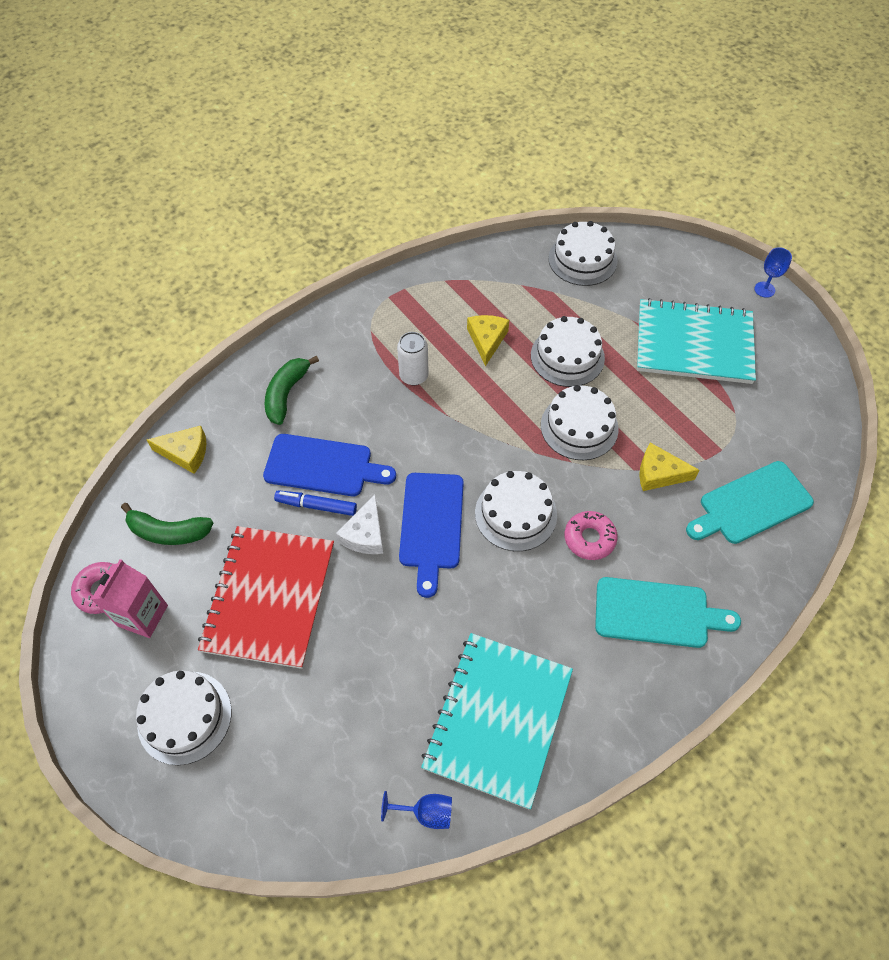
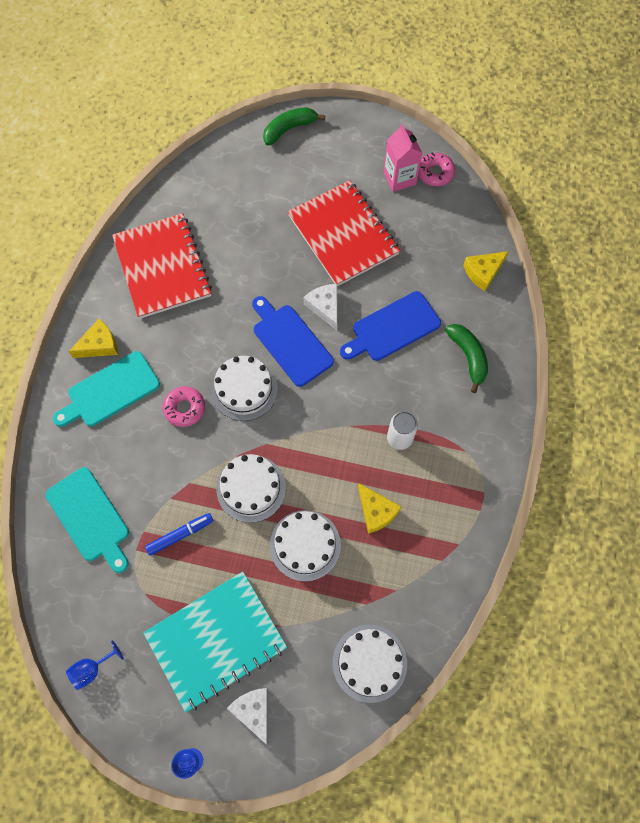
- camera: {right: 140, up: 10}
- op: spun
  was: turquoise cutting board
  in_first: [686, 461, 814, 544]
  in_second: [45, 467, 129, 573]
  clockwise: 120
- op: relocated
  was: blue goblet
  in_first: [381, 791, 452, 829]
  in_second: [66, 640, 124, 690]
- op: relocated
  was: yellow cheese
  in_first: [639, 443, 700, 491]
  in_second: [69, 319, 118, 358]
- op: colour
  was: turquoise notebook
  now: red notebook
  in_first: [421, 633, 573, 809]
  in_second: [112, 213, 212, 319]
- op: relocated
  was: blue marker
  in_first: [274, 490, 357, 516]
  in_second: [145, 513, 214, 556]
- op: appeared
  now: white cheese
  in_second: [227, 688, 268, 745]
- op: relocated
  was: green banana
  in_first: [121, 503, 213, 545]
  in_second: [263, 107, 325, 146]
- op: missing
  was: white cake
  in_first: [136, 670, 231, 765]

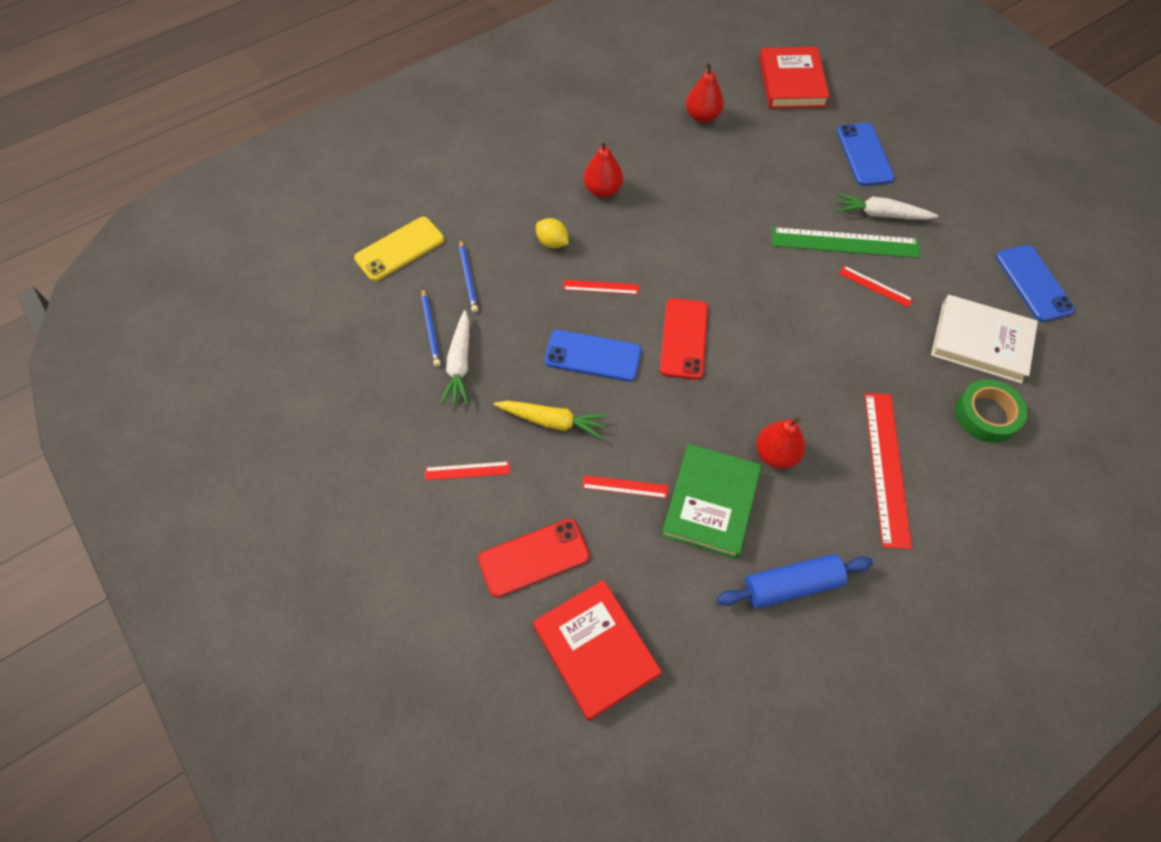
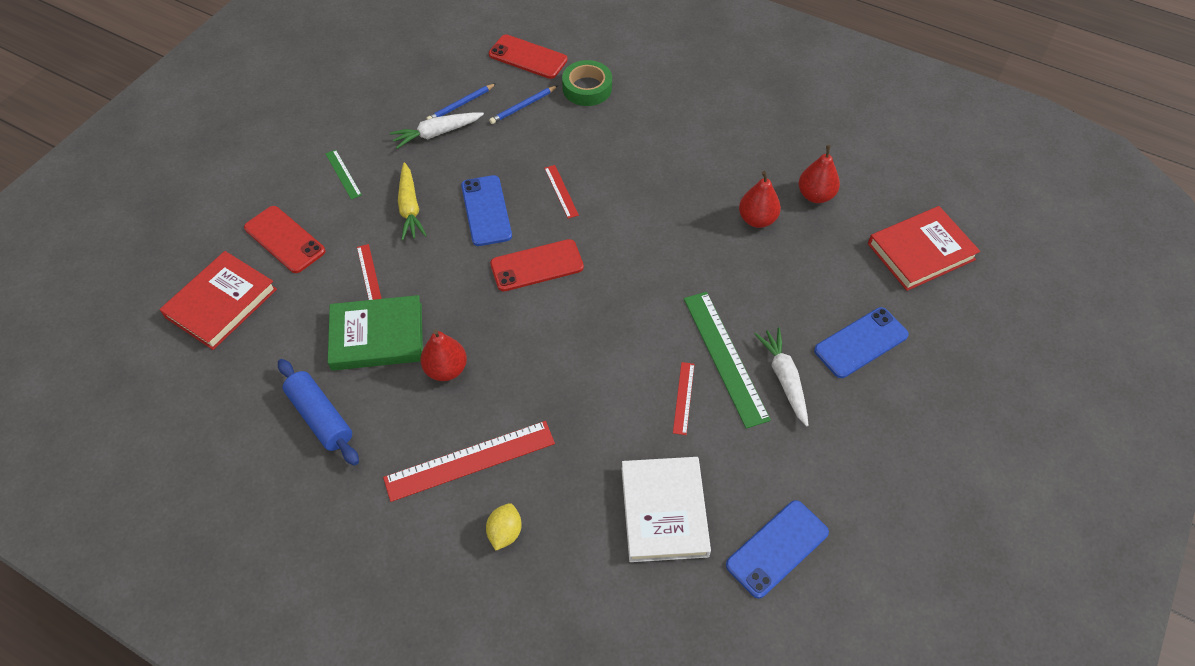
- camera: {right: 65, up: -5}
- op: colour
  was: red ruler
  now: green ruler
  in_first: [425, 461, 510, 481]
  in_second: [325, 150, 362, 200]
- op: relocated
  was: yellow lemon
  in_first: [536, 218, 568, 248]
  in_second: [486, 503, 522, 550]
- op: colour
  was: yellow phone
  now: red phone
  in_first: [354, 217, 444, 281]
  in_second: [489, 34, 568, 79]
- op: relocated
  was: green tape
  in_first: [955, 379, 1027, 443]
  in_second: [562, 60, 612, 106]
- op: relocated
  was: red pear
  in_first: [584, 140, 623, 198]
  in_second: [739, 171, 781, 228]

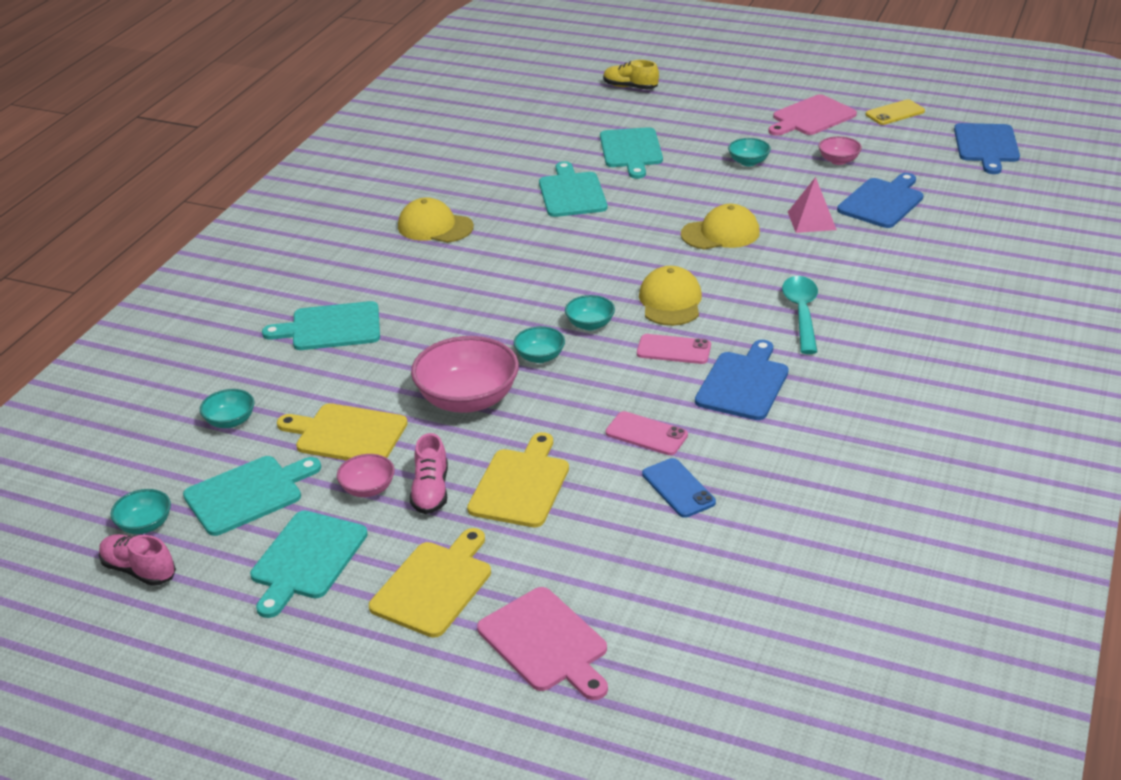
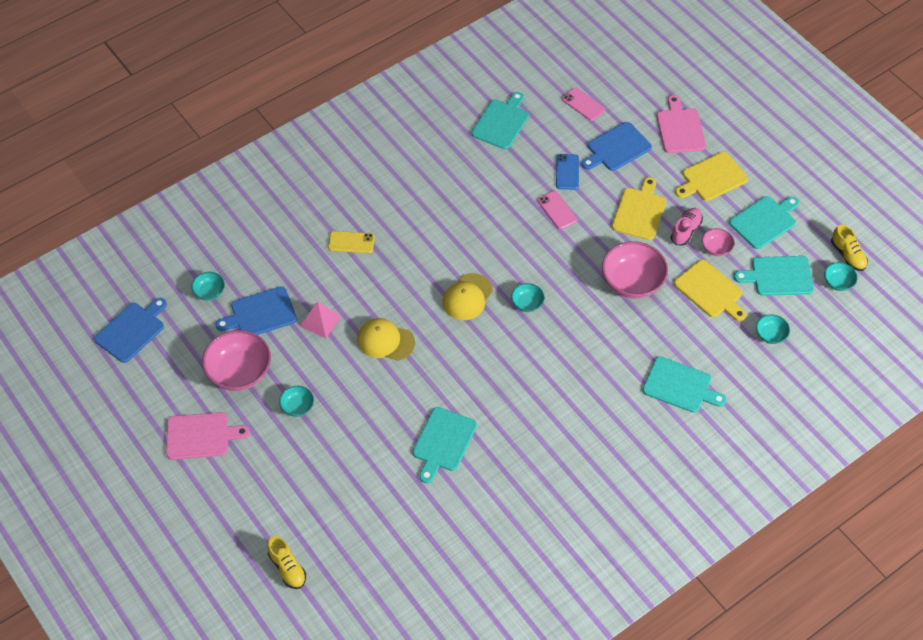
- camera: {right: -150, up: 20}
- op: relocated
  was: turquoise bowl
  in_first: [514, 326, 565, 363]
  in_second: [191, 272, 225, 301]
- op: size
  was: pink bowl
  in_first: [819, 136, 862, 165]
  in_second: [202, 330, 271, 391]
  ratio: 1.99
- op: relocated
  was: yellow phone
  in_first: [865, 99, 925, 125]
  in_second: [328, 231, 375, 253]
- op: relocated
  was: turquoise cutting board
  in_first: [600, 127, 663, 179]
  in_second: [472, 92, 529, 149]
- op: relocated
  was: pink phone
  in_first: [637, 334, 711, 364]
  in_second: [562, 88, 605, 121]
- op: relocated
  was: blue cutting board
  in_first: [695, 340, 789, 420]
  in_second: [582, 122, 652, 171]
- op: spun
  was: yellow cutting board
  in_first: [467, 432, 569, 527]
  in_second: [612, 177, 666, 240]
  clockwise: 150
- op: colour
  was: pink shoe
  now: yellow shoe
  in_first: [99, 534, 176, 586]
  in_second: [831, 224, 868, 271]
- op: missing
  was: yellow cap
  in_first: [398, 197, 474, 243]
- op: missing
  was: turquoise spoon
  in_first: [782, 276, 818, 354]

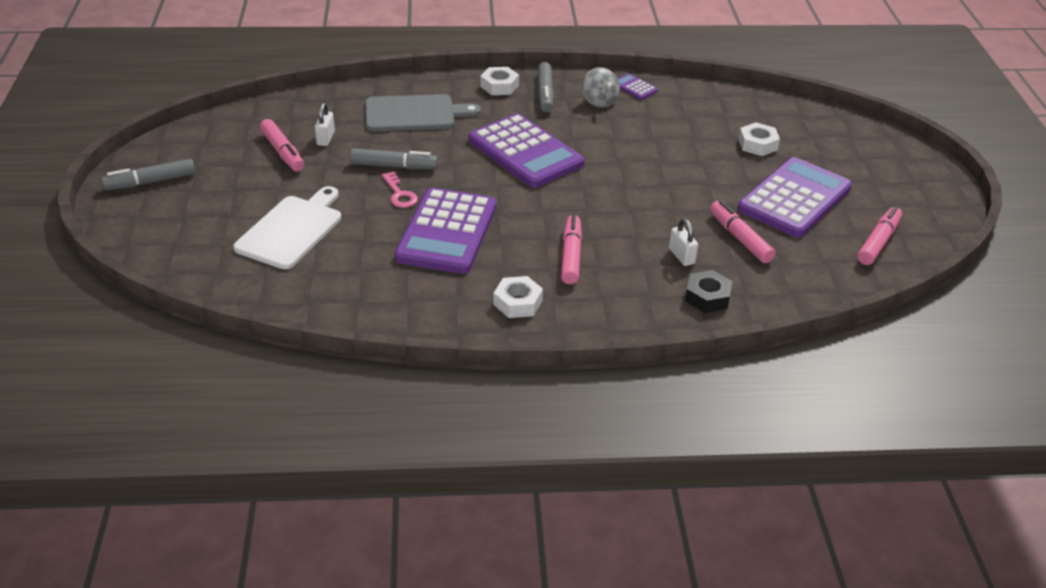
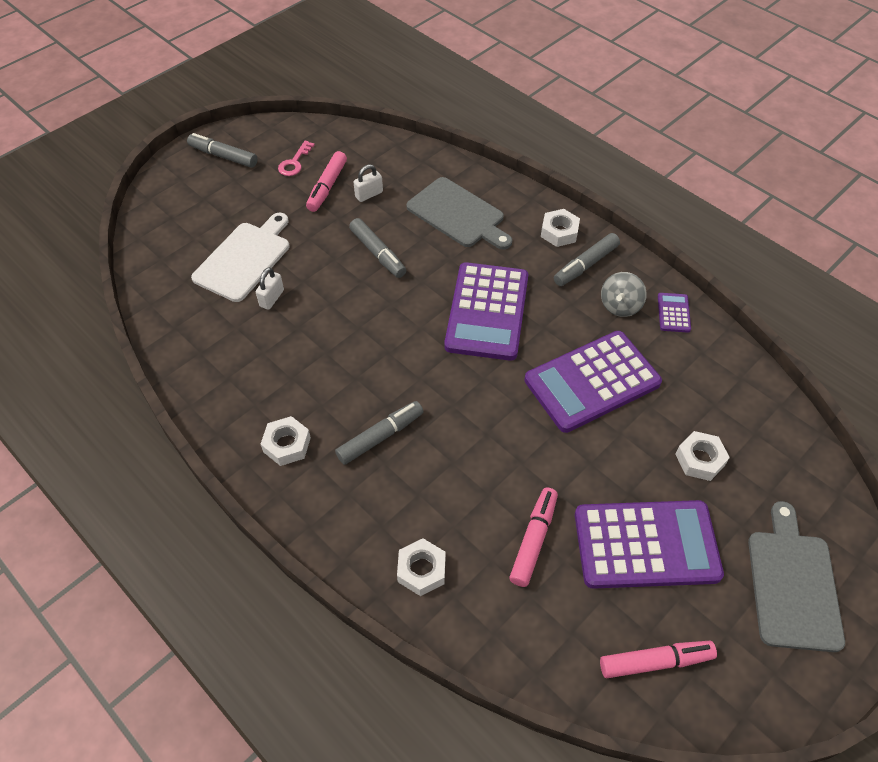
- camera: {right: 50, up: 15}
- op: spun
  was: white cutting board
  in_first: [233, 186, 341, 269]
  in_second: [191, 213, 289, 302]
  clockwise: -45
- op: relocated
  was: white padlock
  in_first: [669, 218, 698, 266]
  in_second: [256, 267, 284, 310]
- op: relocated
  was: pink key
  in_first: [382, 172, 418, 208]
  in_second: [278, 141, 315, 176]
- op: colour
  was: pink marker
  now: grey marker
  in_first: [561, 215, 582, 284]
  in_second: [335, 401, 423, 465]
- op: colour
  was: black nut
  now: white nut
  in_first: [685, 270, 732, 313]
  in_second: [397, 538, 446, 596]
- op: relocated
  was: purple calculator
  in_first: [395, 188, 497, 274]
  in_second: [525, 331, 662, 433]
- op: appeared
  now: grey cutting board
  in_second: [748, 501, 845, 652]

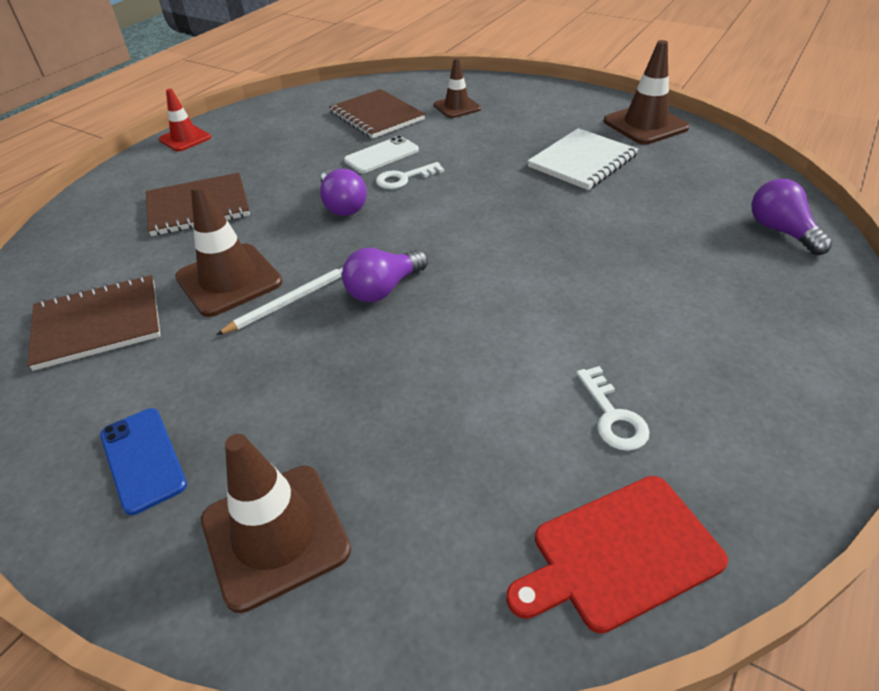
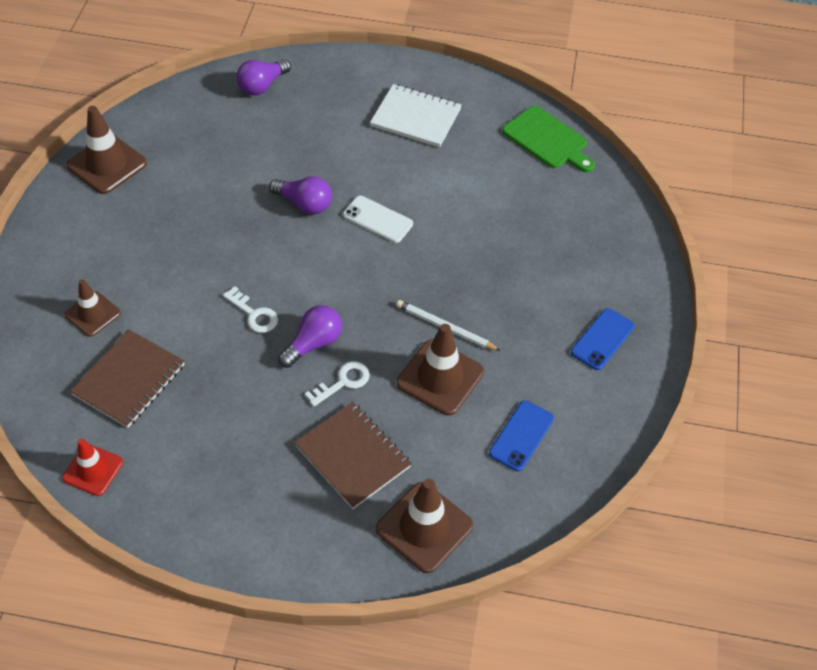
- camera: {right: -115, up: 10}
- op: relocated
  was: red traffic cone
  in_first: [159, 89, 211, 152]
  in_second: [62, 438, 123, 496]
- op: relocated
  was: purple light bulb
  in_first: [342, 248, 428, 302]
  in_second: [269, 176, 332, 214]
- op: relocated
  was: white key
  in_first: [576, 366, 650, 451]
  in_second: [305, 361, 370, 406]
- op: relocated
  was: white phone
  in_first: [344, 136, 419, 173]
  in_second: [343, 196, 413, 243]
- op: relocated
  was: white notebook
  in_first: [528, 128, 638, 190]
  in_second: [370, 84, 462, 147]
- op: relocated
  was: brown traffic cone
  in_first: [201, 434, 351, 613]
  in_second: [376, 479, 473, 573]
- op: exchanged
  was: brown notebook
  now: blue phone
  in_first: [27, 275, 161, 371]
  in_second: [489, 400, 554, 471]
- op: colour
  was: red cutting board
  now: green cutting board
  in_first: [506, 476, 728, 634]
  in_second: [502, 106, 595, 172]

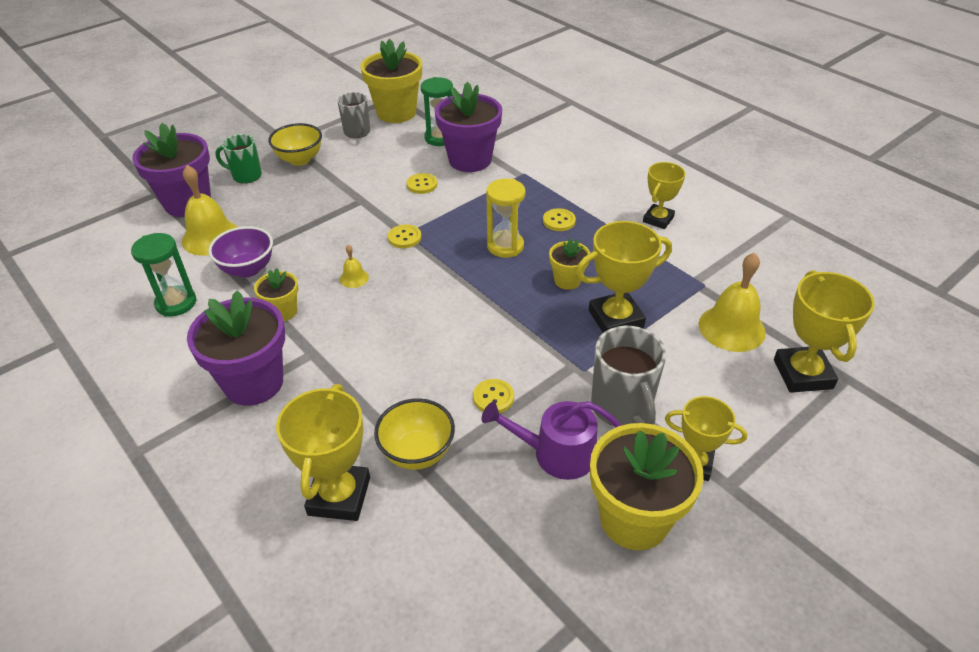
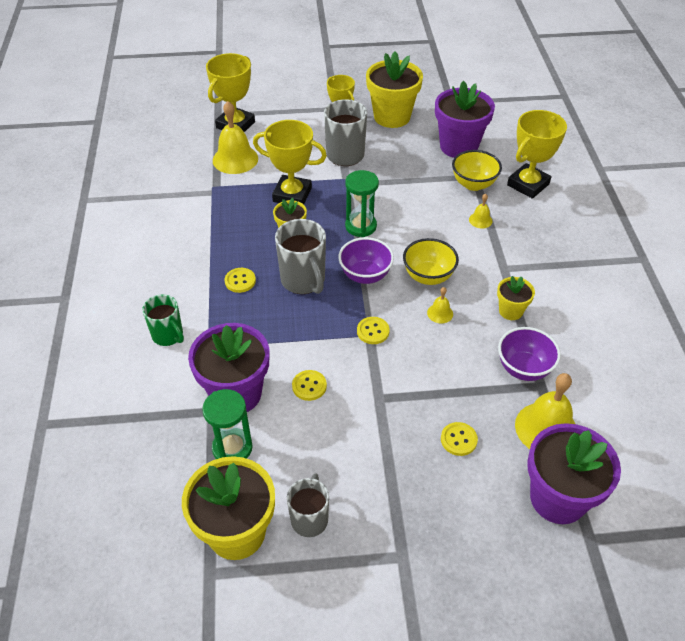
- camera: {right: -145, up: 5}
- op: relocated
  was: green mug
  in_first: [215, 134, 262, 184]
  in_second: [142, 294, 184, 346]
- op: exchanged
  was: yellow hourglass
  now: grey mug
  in_first: [486, 179, 525, 258]
  in_second: [275, 219, 326, 294]
- op: appeared
  now: purple bowl
  in_second: [338, 237, 394, 284]
- op: relocated
  was: green hourglass
  in_first: [131, 233, 197, 317]
  in_second: [345, 170, 379, 237]
- op: relocated
  was: yellow bowl
  in_first: [268, 123, 322, 166]
  in_second: [403, 238, 459, 285]
- op: relocated
  was: purple flower pot
  in_first: [187, 290, 285, 406]
  in_second: [435, 81, 495, 158]
- op: relocated
  was: yellow button
  in_first: [473, 379, 514, 413]
  in_second: [441, 422, 478, 456]
- op: appeared
  now: yellow bell
  in_second: [469, 194, 493, 228]
- op: missing
  was: purple watering can
  in_first: [482, 401, 622, 480]
- op: missing
  was: yellow trophy
  in_first: [643, 162, 686, 229]

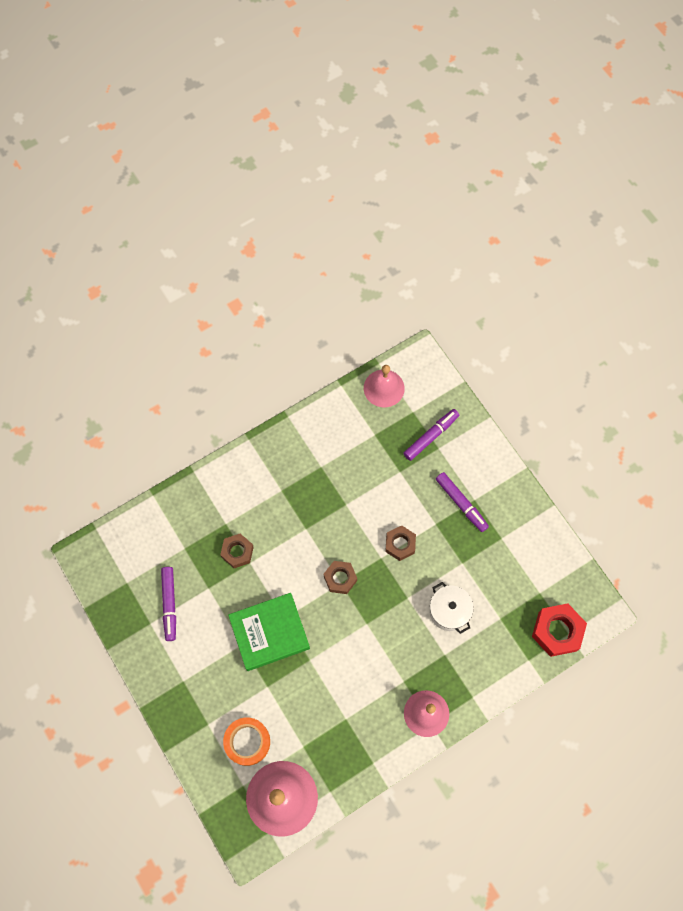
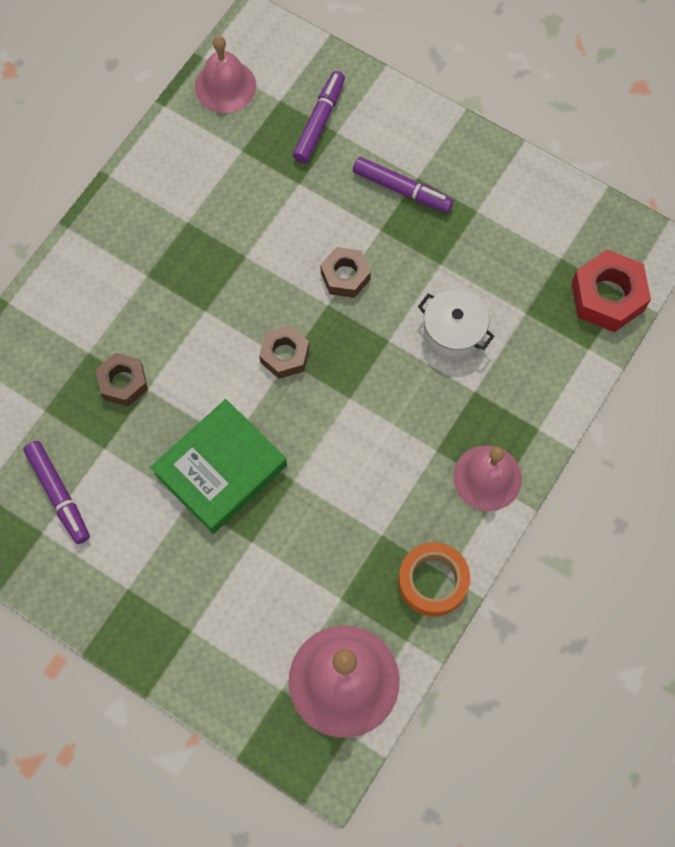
- camera: {right: -25, up: 0}
- op: relocated
  was: orange tape
  in_first: [223, 717, 270, 766]
  in_second: [398, 542, 470, 617]

